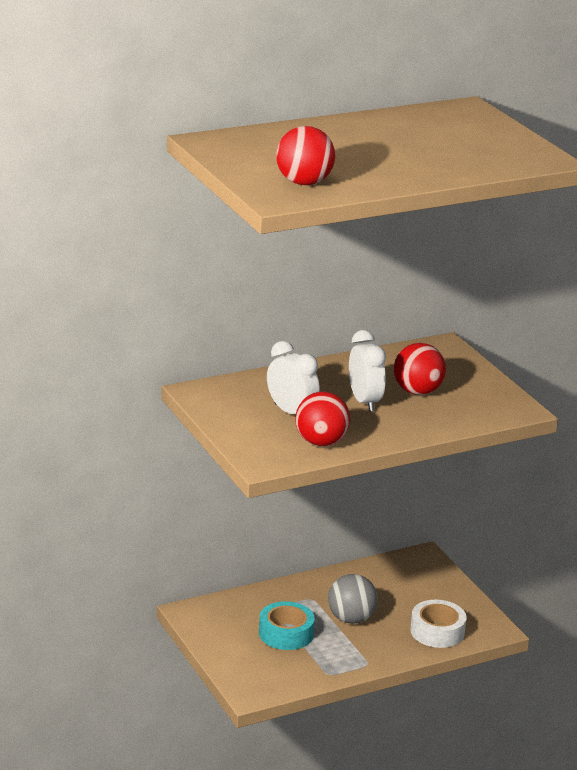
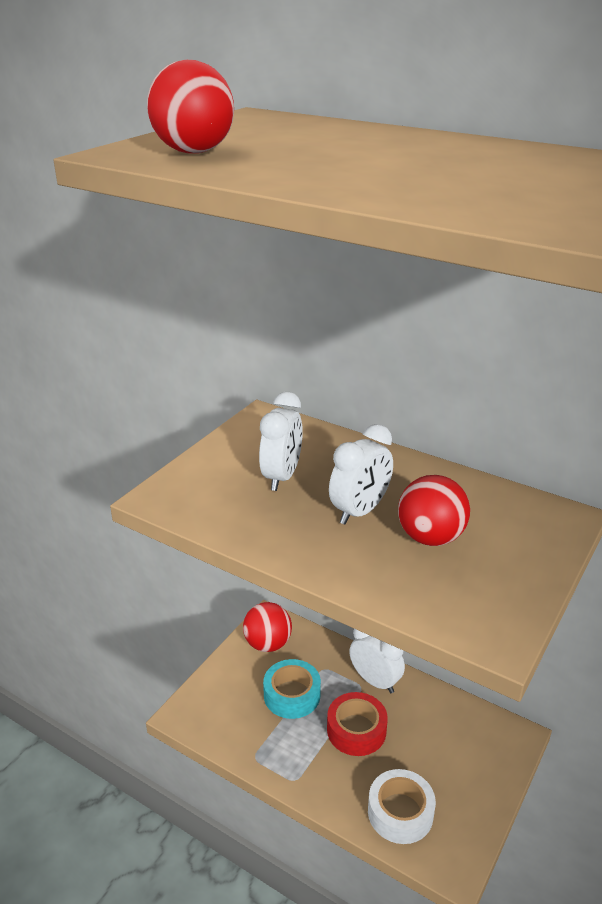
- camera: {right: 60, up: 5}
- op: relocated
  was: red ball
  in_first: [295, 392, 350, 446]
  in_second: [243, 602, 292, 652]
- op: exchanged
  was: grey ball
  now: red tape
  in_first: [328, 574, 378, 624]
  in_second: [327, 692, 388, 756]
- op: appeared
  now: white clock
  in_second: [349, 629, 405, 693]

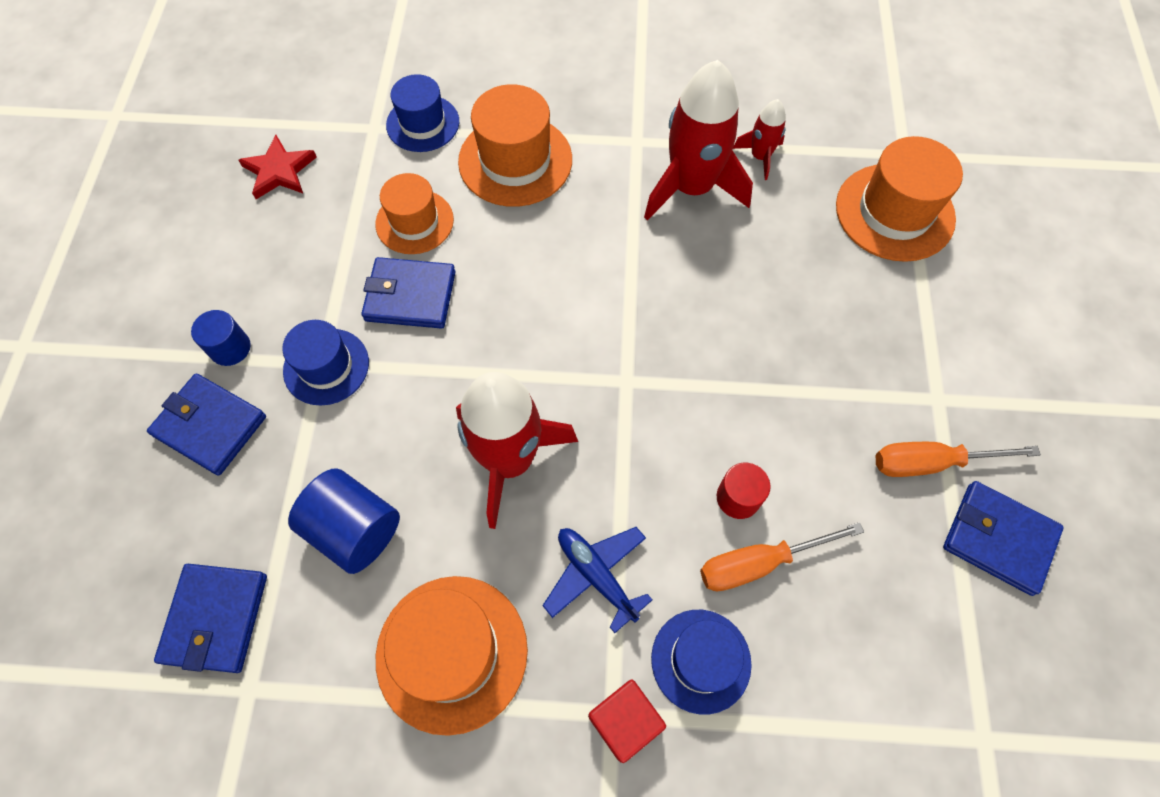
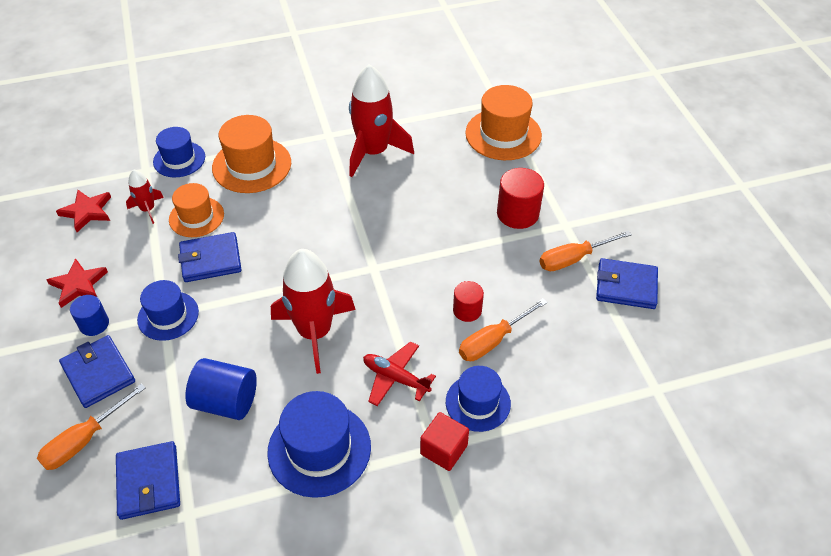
- camera: {right: -20, up: -15}
- op: appeared
  now: orange screwdriver
  in_second: [37, 384, 146, 470]
- op: appeared
  now: red star
  in_second: [47, 258, 108, 308]
- op: spun
  was: blue wallet
  in_first: [147, 373, 266, 476]
  in_second: [59, 335, 135, 408]
  clockwise: 45
- op: relocated
  was: red rocket
  in_first: [733, 99, 786, 180]
  in_second: [126, 169, 164, 224]
- op: colour
  was: orange hat
  now: blue hat
  in_first: [376, 576, 528, 736]
  in_second: [267, 391, 371, 498]
- op: colour
  was: blue plane
  now: red plane
  in_first: [543, 527, 652, 633]
  in_second: [363, 341, 436, 406]
- op: appeared
  now: red cylinder
  in_second: [497, 168, 544, 229]

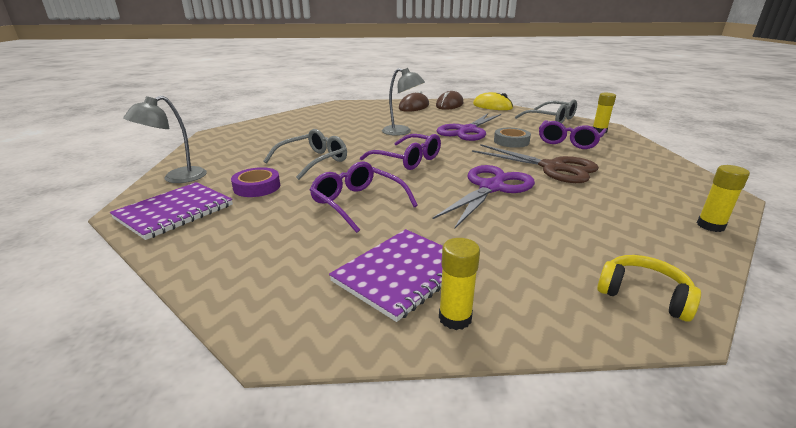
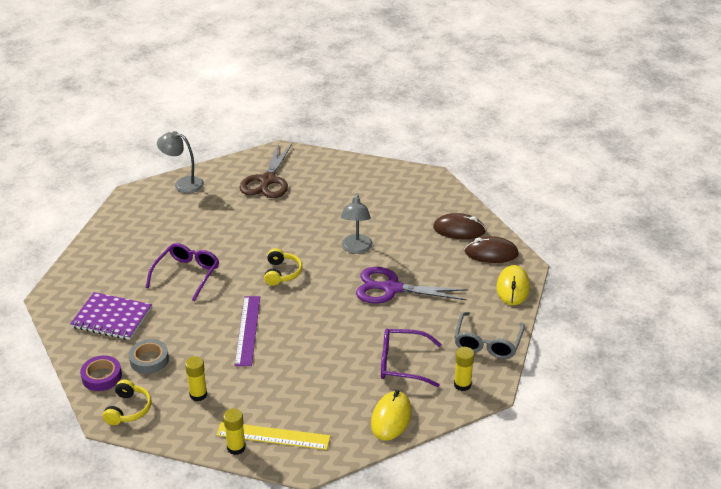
- camera: {right: 65, up: 10}
- op: relocated
  was: purple tape
  in_first: [231, 167, 280, 197]
  in_second: [80, 355, 122, 391]
- op: relocated
  was: grey tape
  in_first: [494, 128, 531, 148]
  in_second: [128, 339, 169, 374]
- op: relocated
  was: yellow glue stick
  in_first: [439, 238, 480, 330]
  in_second: [185, 356, 207, 401]
- op: appeared
  now: yellow ruler
  in_second: [216, 422, 330, 450]
- op: exchanged
  was: purple scissors
  now: purple ruler
  in_first: [432, 165, 535, 228]
  in_second: [235, 296, 260, 366]
- op: relocated
  was: brown scissors
  in_first: [472, 144, 599, 183]
  in_second: [240, 144, 292, 198]
- op: exchanged
  was: purple glasses
  now: yellow headphones
  in_first: [360, 134, 441, 170]
  in_second: [264, 248, 303, 286]
- op: appeared
  now: yellow mouse
  in_second: [371, 390, 412, 441]
- op: missing
  was: purple notebook
  in_first: [110, 182, 233, 240]
- op: missing
  was: grey glasses
  in_first: [264, 129, 347, 180]

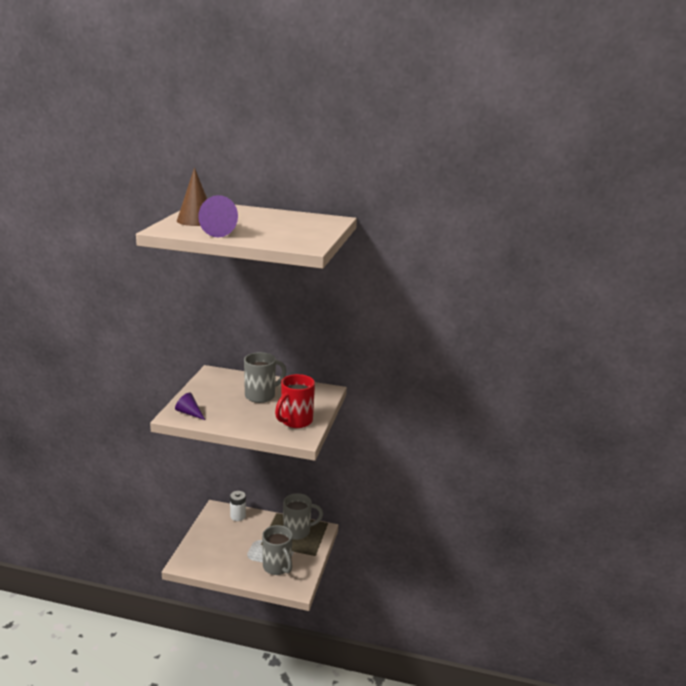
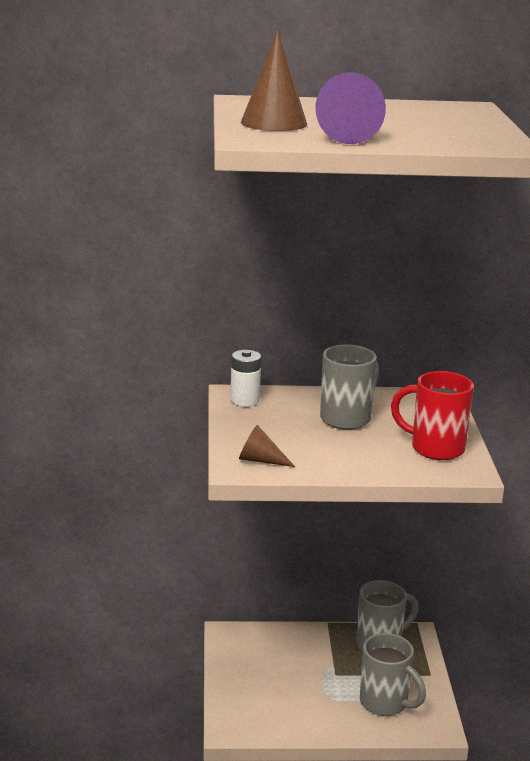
- camera: {right: -15, up: 0}
- op: relocated
  was: white battery
  in_first: [230, 491, 246, 521]
  in_second: [230, 350, 261, 407]
- op: colour
  was: purple cone
  now: brown cone
  in_first: [175, 393, 205, 420]
  in_second: [239, 425, 295, 467]
- op: spun
  was: red mug
  in_first: [275, 374, 315, 428]
  in_second: [391, 371, 474, 460]
  clockwise: 90

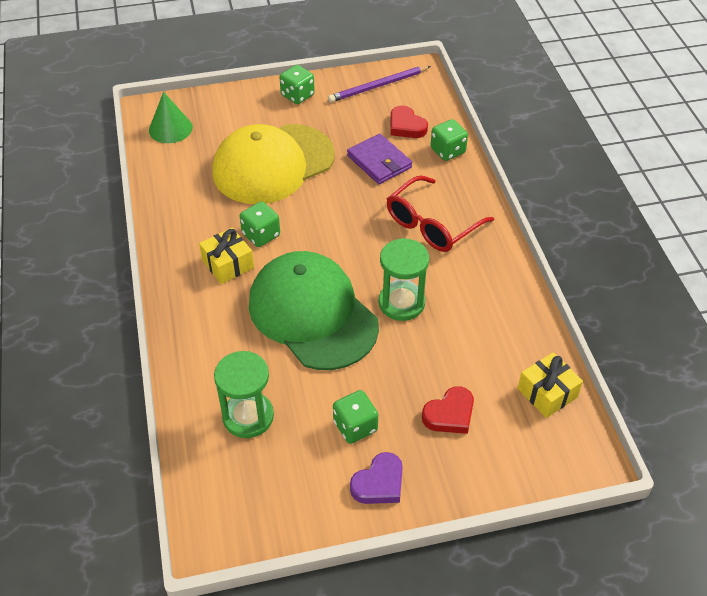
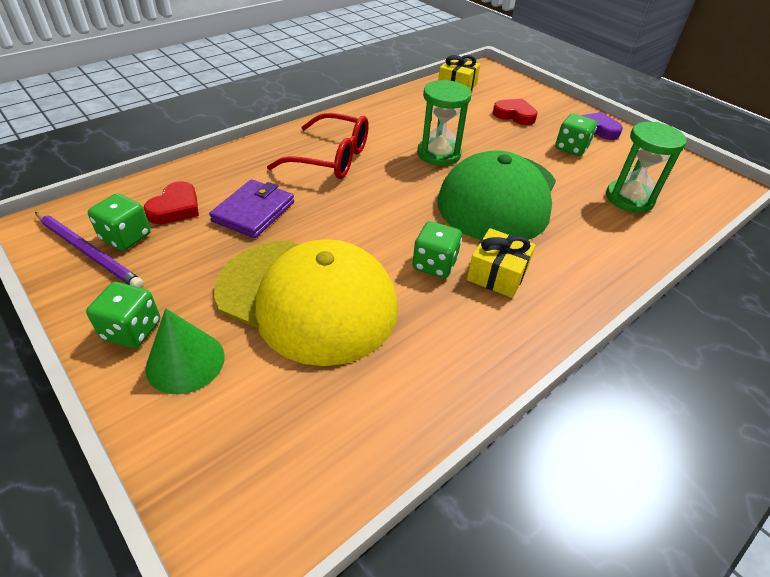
- camera: {right: -120, up: -5}
- op: relocated
  was: green dice
  in_first: [430, 119, 468, 161]
  in_second: [88, 194, 151, 251]
- op: relocated
  was: green cone
  in_first: [149, 92, 193, 143]
  in_second: [145, 308, 225, 394]

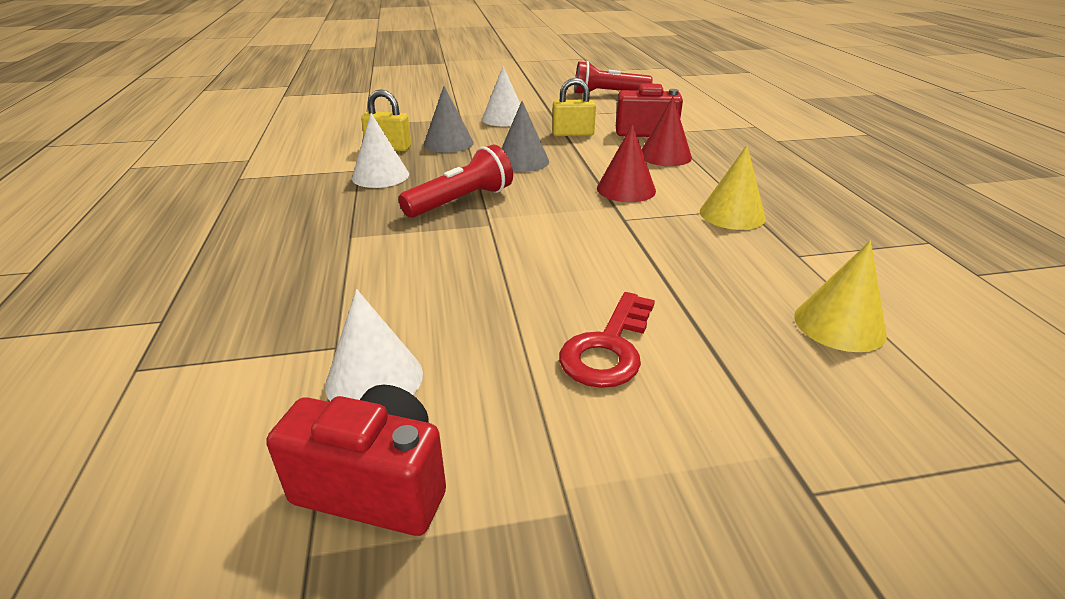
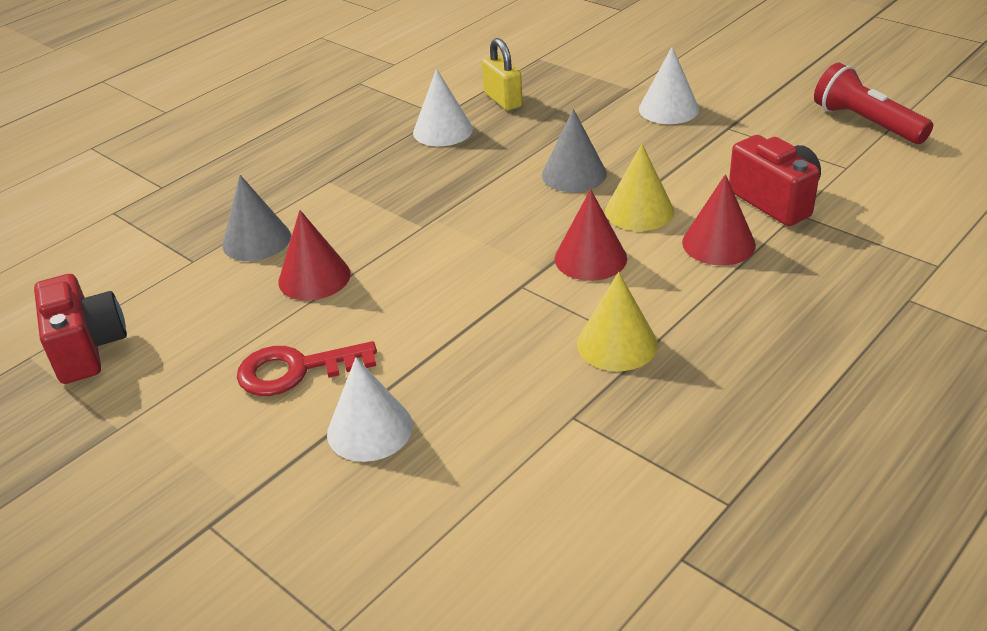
- camera: {right: 55, up: 5}
- op: relocated
  was: grey cone
  in_first: [424, 86, 474, 153]
  in_second: [222, 175, 291, 261]
- op: appeared
  now: red cone
  in_second: [278, 210, 351, 300]
- op: relocated
  was: white cone
  in_first: [325, 289, 423, 401]
  in_second: [327, 357, 413, 462]
- op: relocated
  was: yellow cone
  in_first: [794, 241, 887, 352]
  in_second: [605, 144, 674, 231]
- op: missing
  was: red flashlight
  in_first: [398, 145, 513, 218]
- op: missing
  was: yellow padlock
  in_first: [552, 78, 596, 136]

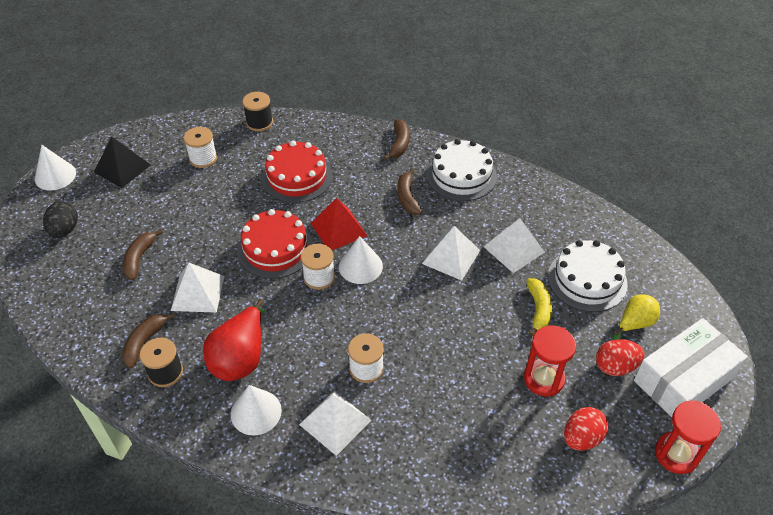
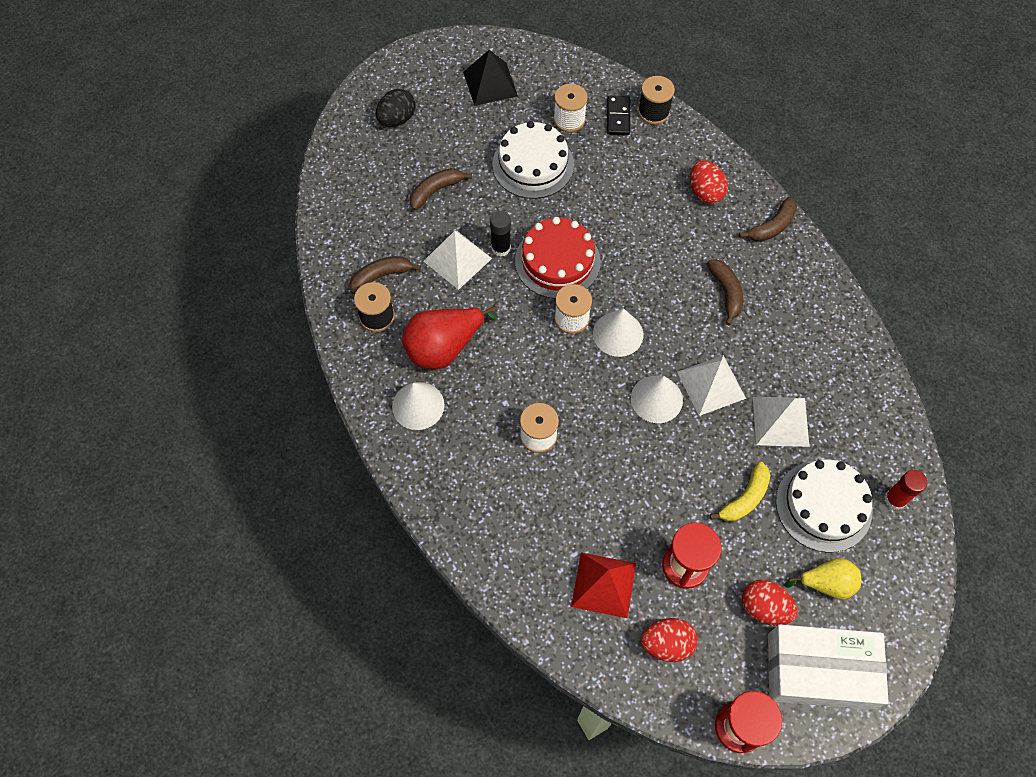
- camera: {right: 40, up: 15}
- op: appeared
  now: black glue stick
  in_second: [490, 211, 511, 257]
- op: relocated
  was: white cake
  in_first: [426, 139, 497, 201]
  in_second: [492, 121, 574, 199]
- op: relocated
  was: red pyramid
  in_first: [311, 198, 367, 250]
  in_second: [571, 552, 636, 618]
- op: appeared
  now: black domino
  in_second: [607, 96, 630, 135]
- op: relocated
  was: white cone
  in_first: [35, 145, 76, 190]
  in_second: [631, 376, 683, 423]
- op: appeared
  now: red egg
  in_second: [690, 160, 728, 204]
- op: spun
  was: brown banana
  in_first: [397, 168, 422, 215]
  in_second: [707, 259, 743, 326]
  clockwise: 135
- op: appeared
  now: red glue stick
  in_second: [884, 470, 927, 510]
- op: missing
  was: red cake
  in_first: [262, 141, 332, 203]
- op: missing
  was: white pyramid
  in_first: [299, 391, 371, 456]

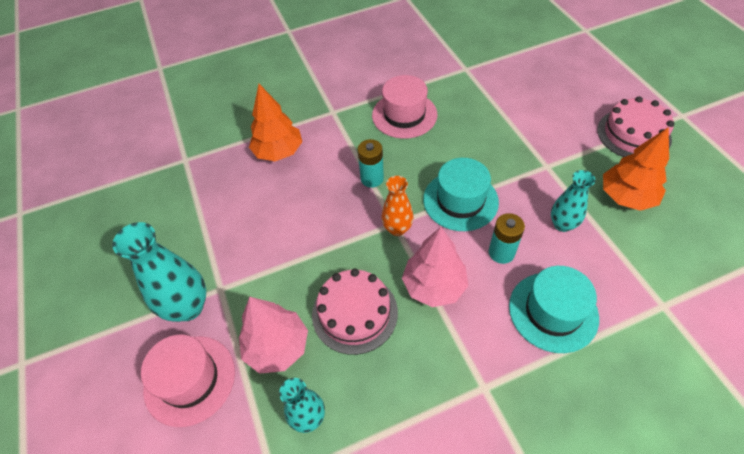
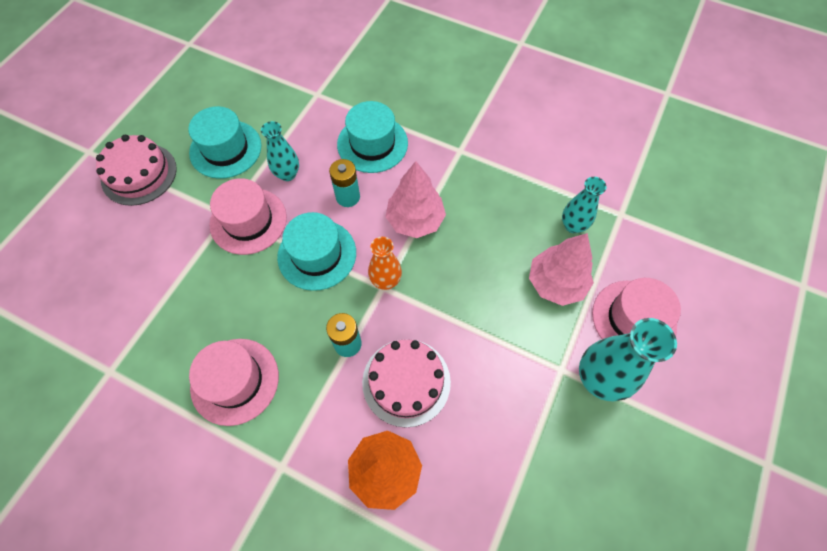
- camera: {right: -135, up: 10}
- op: exchanged
  was: orange tree
  now: turquoise hat
  in_first: [603, 127, 669, 211]
  in_second: [188, 106, 262, 179]
- op: appeared
  now: pink hat
  in_second: [210, 178, 287, 255]
- op: relocated
  was: pink cake
  in_first: [312, 269, 398, 355]
  in_second: [362, 339, 451, 427]

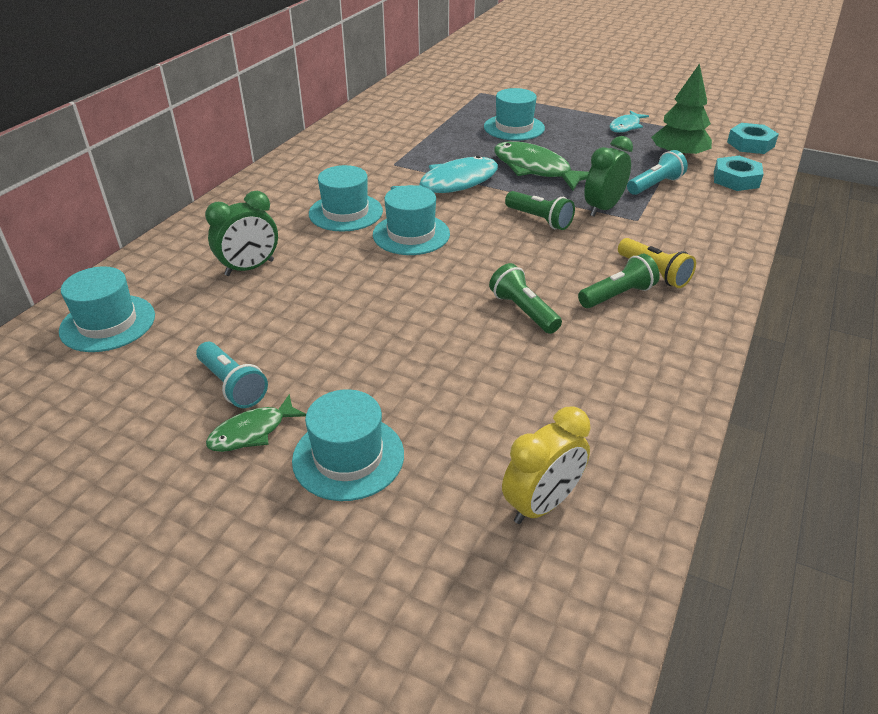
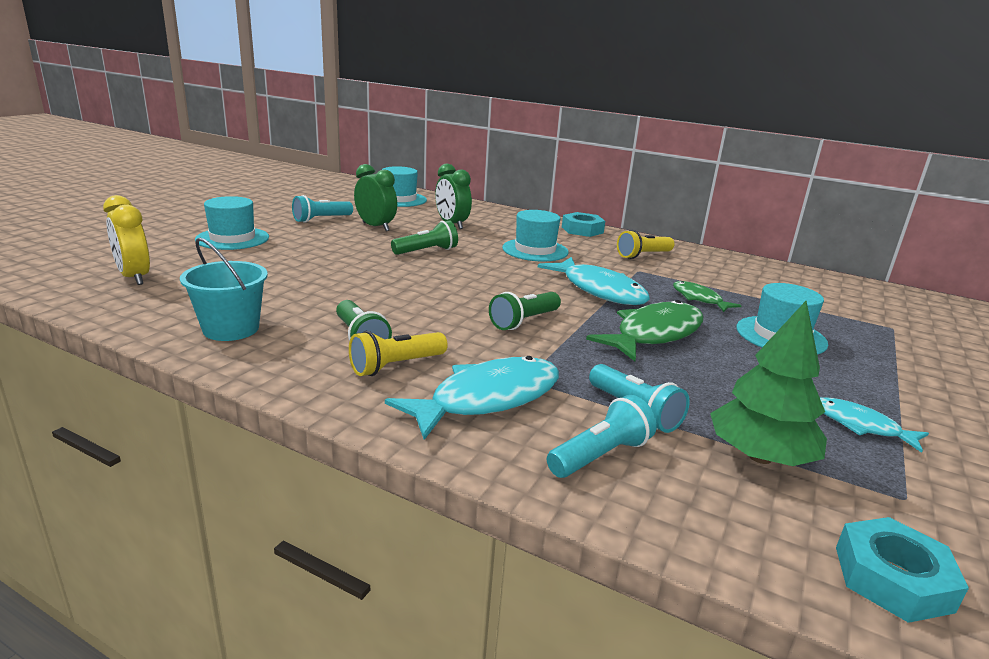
- camera: {right: 90, up: -15}
- op: appeared
  now: turquoise bucket
  in_second: [180, 238, 268, 341]
- op: relocated
  was: green clock
  in_first: [584, 136, 633, 217]
  in_second: [354, 164, 397, 231]
- op: appeared
  now: turquoise fish
  in_second: [385, 356, 559, 440]
- op: relocated
  was: green flashlight
  in_first: [489, 263, 562, 334]
  in_second: [391, 220, 458, 255]
- op: appeared
  now: turquoise flashlight
  in_second: [547, 395, 657, 478]
- op: relocated
  was: turquoise nut
  in_first: [714, 156, 764, 191]
  in_second: [562, 212, 605, 237]
- op: appeared
  now: yellow flashlight
  in_second: [617, 230, 675, 259]
- op: relocated
  was: green fish
  in_first: [206, 394, 306, 452]
  in_second: [673, 281, 742, 312]
- op: missing
  was: turquoise hat
  in_first: [373, 185, 450, 255]

